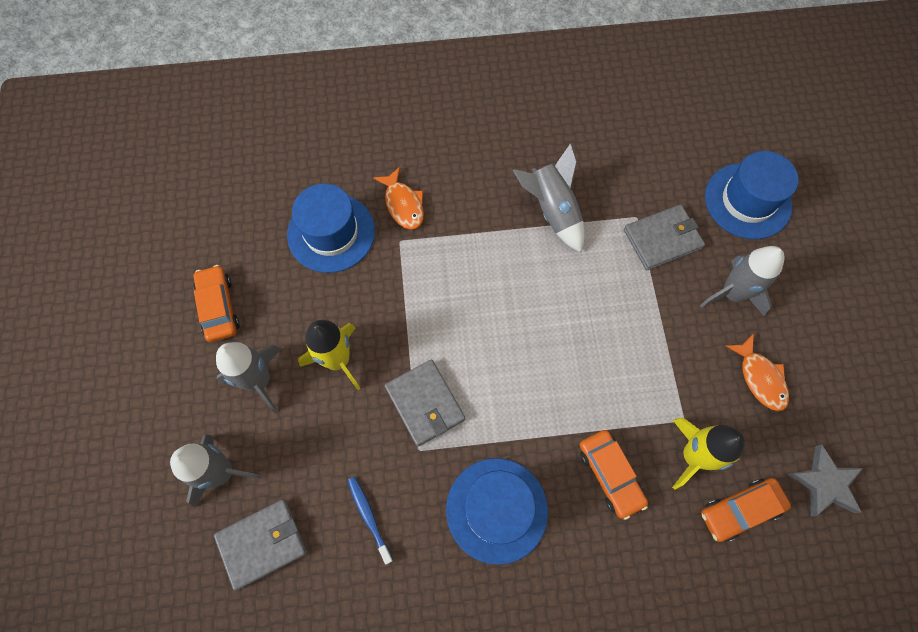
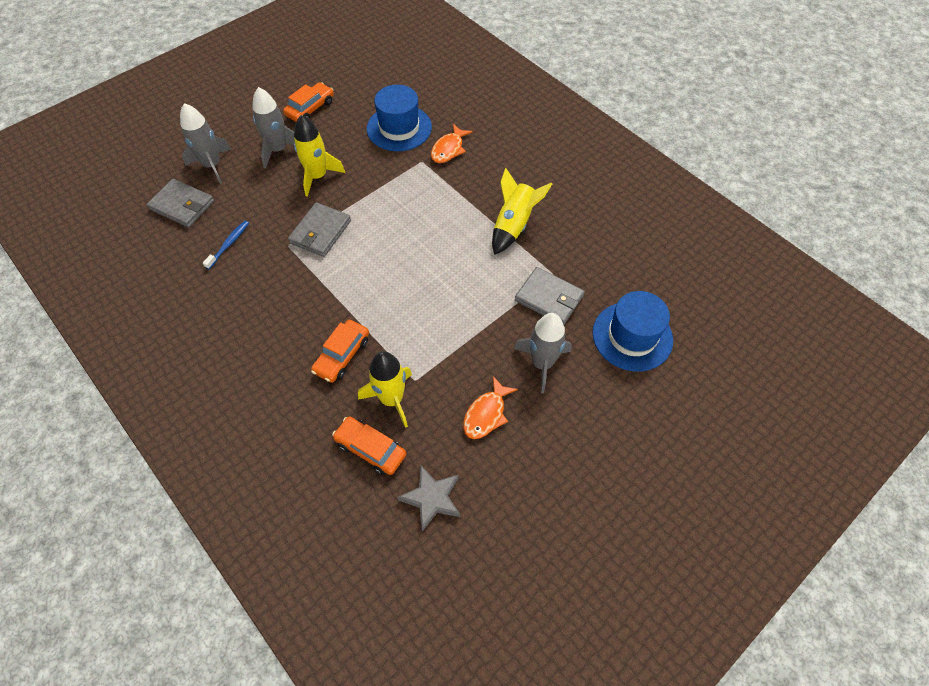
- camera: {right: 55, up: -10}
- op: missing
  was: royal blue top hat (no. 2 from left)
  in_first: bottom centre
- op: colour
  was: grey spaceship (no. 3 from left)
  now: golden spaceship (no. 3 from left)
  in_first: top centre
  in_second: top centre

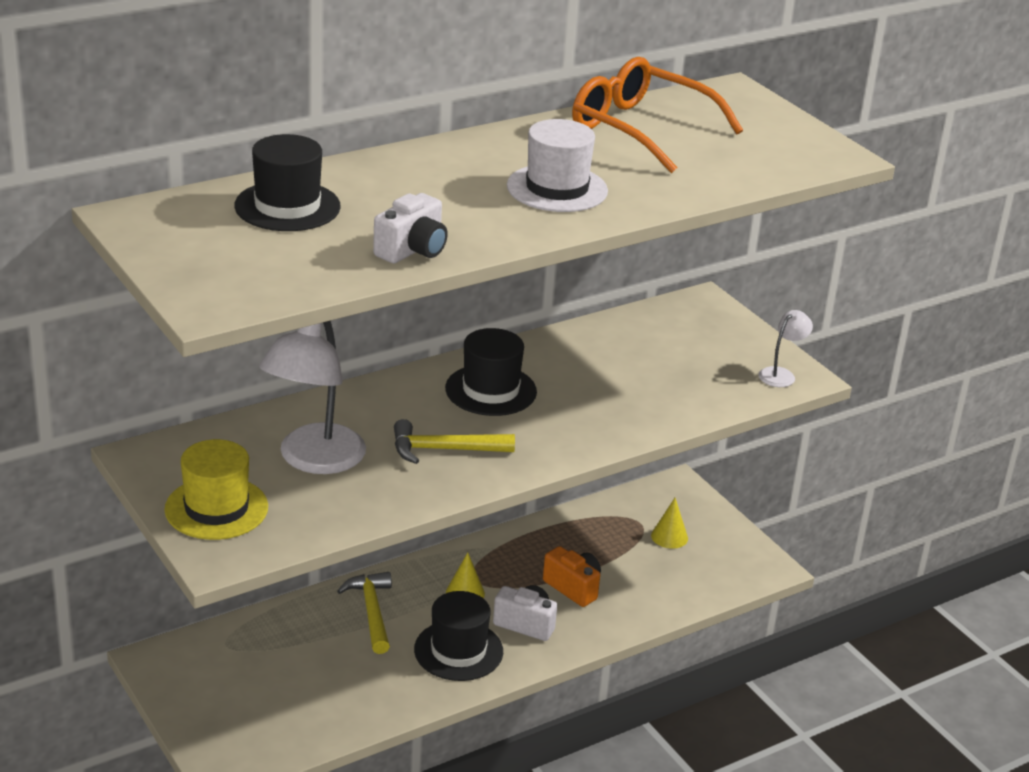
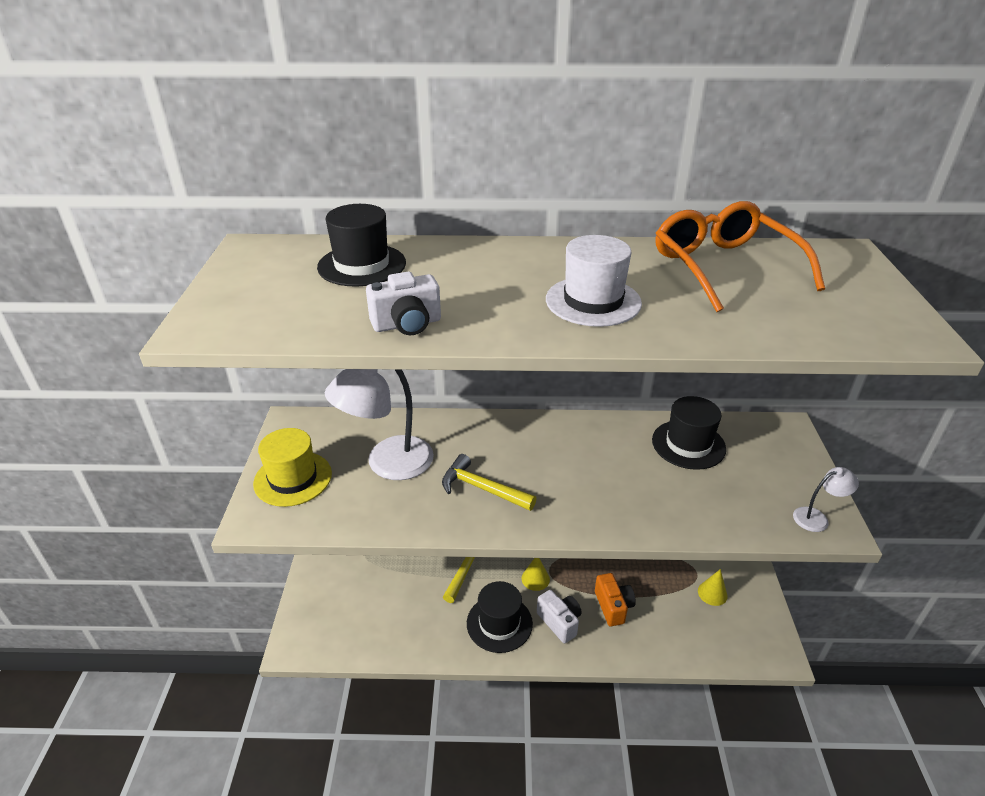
- camera: {right: 35, up: 5}
- op: relocated
  was: jet-black top hat (no. 3 from left)
  in_first: centre
  in_second: middle right

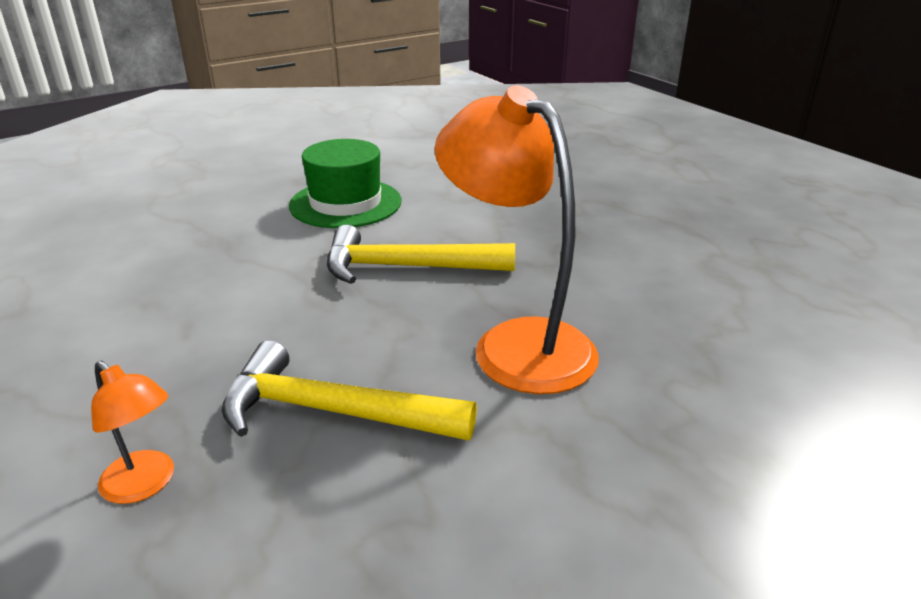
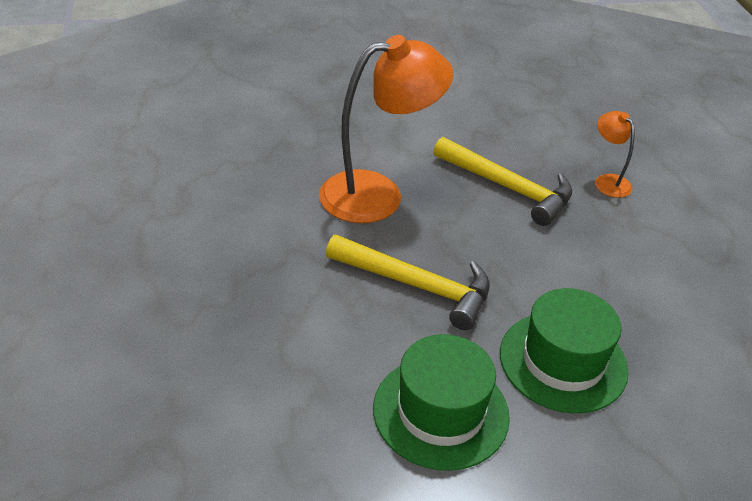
- camera: {right: -160, up: 10}
- op: spun
  was: orange-coloured reading lamp (no. 2 from left in the first image)
  in_first: centre
  in_second: top centre
  clockwise: -90
- op: appeared
  now: emerald top hat (no. 2 from left)
  in_second: bottom right

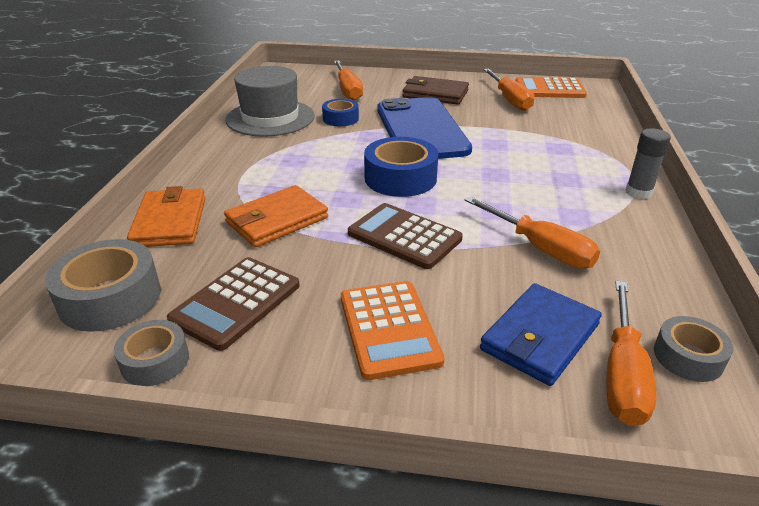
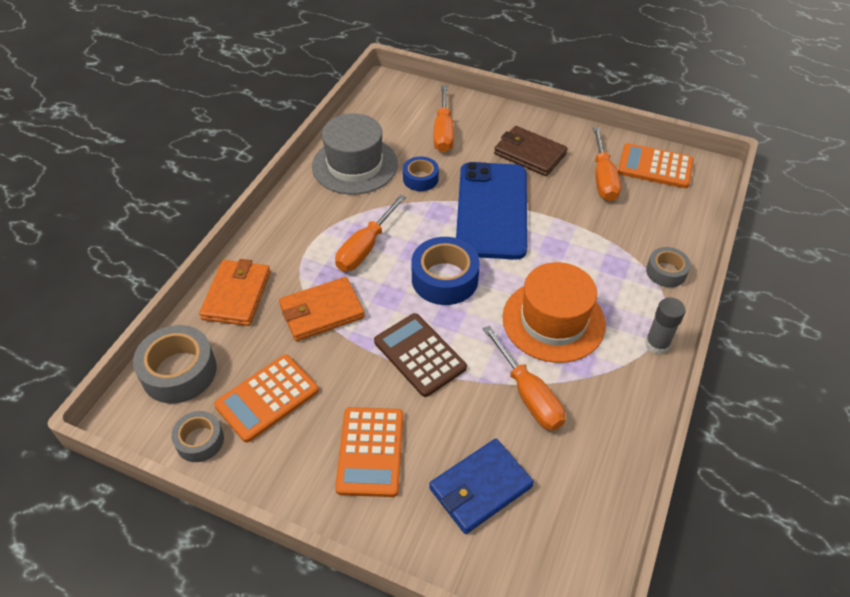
- camera: {right: 15, up: 15}
- op: colour
  was: brown pocket calculator (no. 1 from left)
  now: orange-coloured pocket calculator (no. 1 from left)
  in_first: middle left
  in_second: bottom left
- op: relocated
  was: orange-coloured hand screwdriver (no. 4 from left in the first image)
  now: orange-coloured hand screwdriver (no. 1 from left)
  in_first: bottom right
  in_second: centre
- op: relocated
  was: grey roll of tape (no. 3 from left)
  in_first: bottom right
  in_second: middle right
- op: appeared
  now: orange-coloured top hat
  in_second: centre

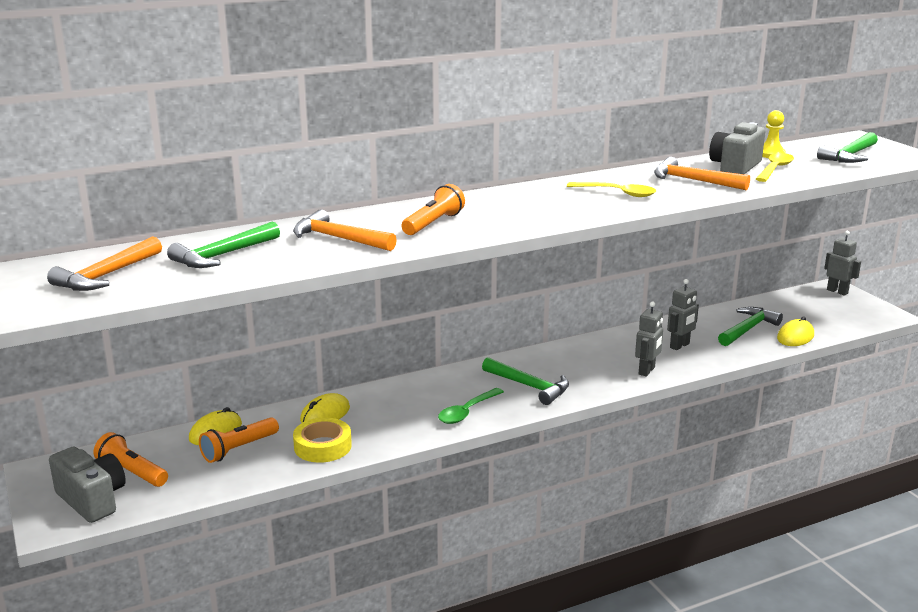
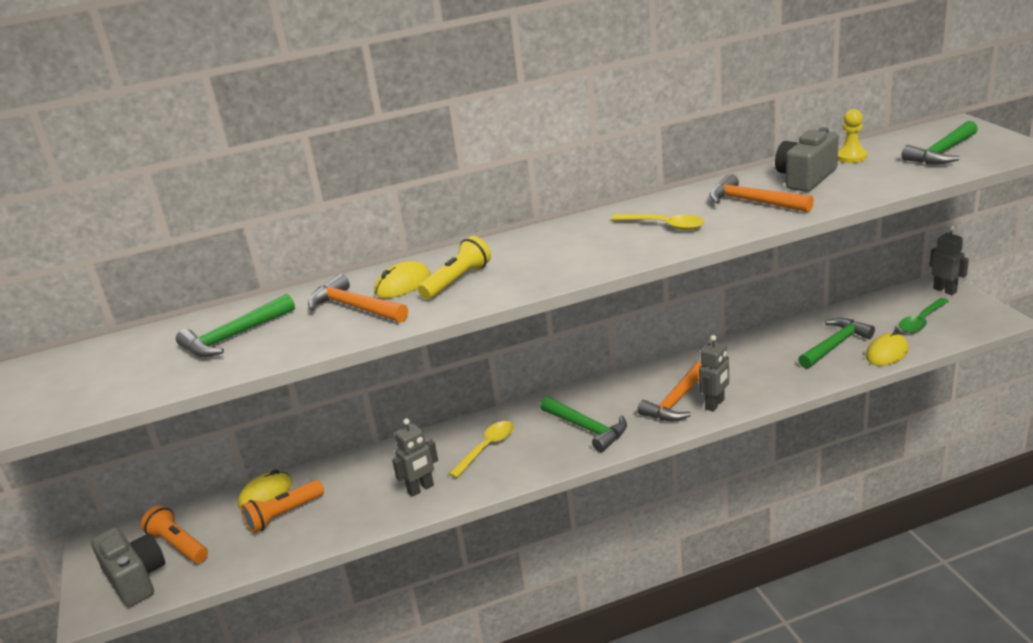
- camera: {right: 10, up: 5}
- op: relocated
  was: orange-coloured claw hammer (no. 1 from left in the first image)
  now: orange-coloured claw hammer (no. 2 from left)
  in_first: middle left
  in_second: centre
- op: missing
  was: golden roll of tape
  in_first: bottom centre
- op: relocated
  was: golden PC mouse (no. 2 from left)
  in_first: bottom centre
  in_second: centre
- op: colour
  was: orange-coloured flashlight (no. 3 from left)
  now: golden flashlight
  in_first: centre
  in_second: centre
- op: relocated
  was: emerald spoon
  in_first: centre
  in_second: middle right
- op: relocated
  was: grey robot (no. 2 from left in the first image)
  now: grey robot (no. 1 from left)
  in_first: middle right
  in_second: bottom centre
- op: relocated
  was: golden spoon (no. 2 from left in the first image)
  now: golden spoon (no. 1 from left)
  in_first: top right
  in_second: bottom centre

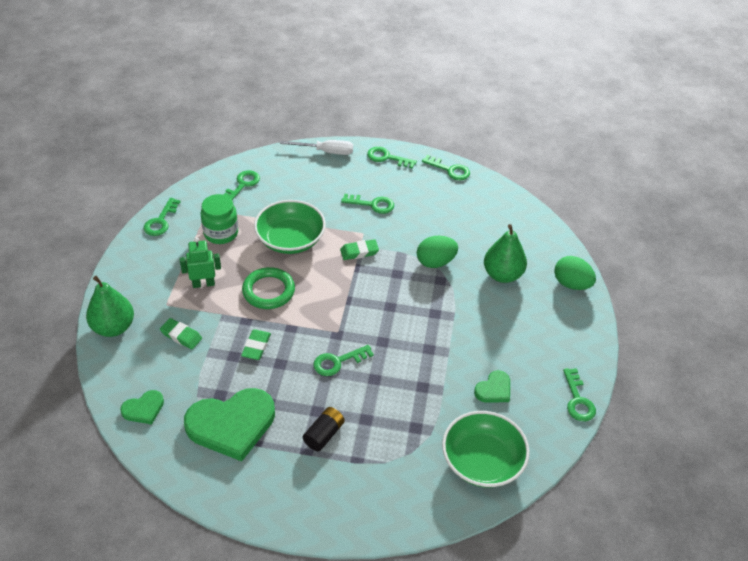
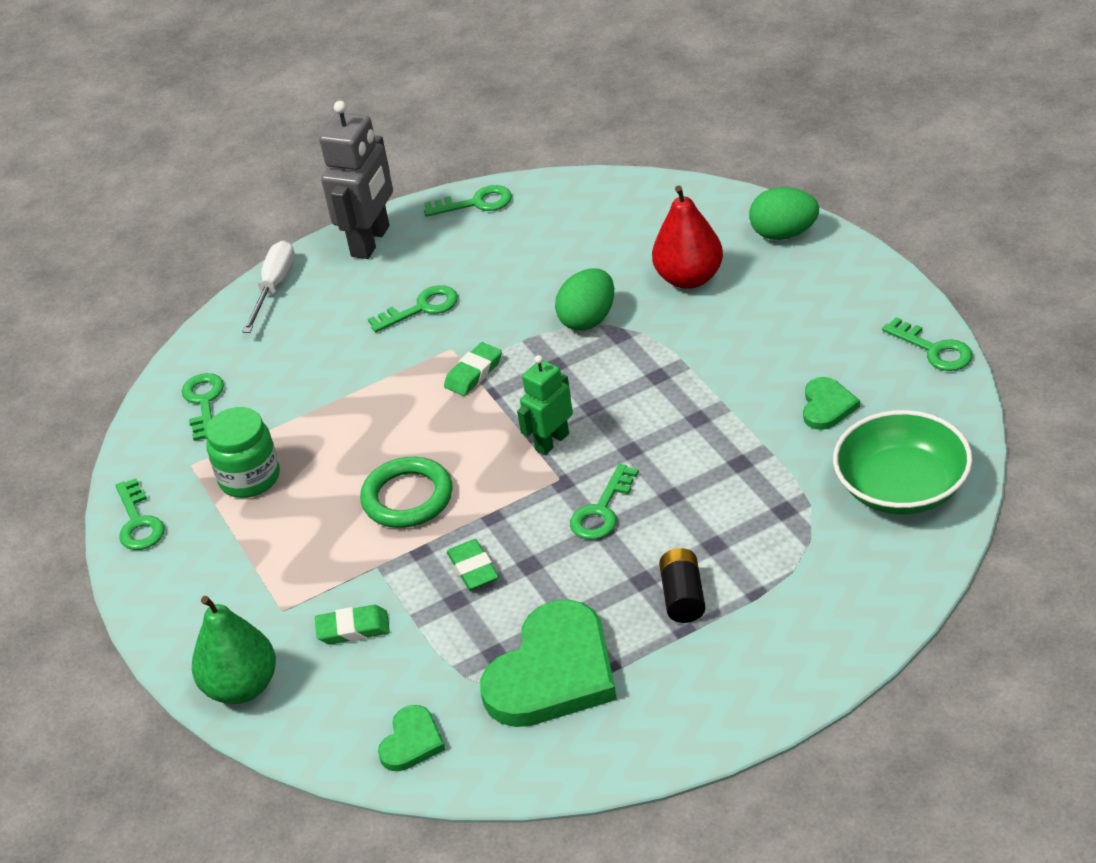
- camera: {right: -30, up: -5}
- op: relocated
  was: emerald robot
  in_first: middle left
  in_second: centre
- op: missing
  was: emerald deep dish (no. 1 from left)
  in_first: centre
- op: spun
  was: pure white hand screwdriver
  in_first: top centre
  in_second: top left
  clockwise: -45
- op: exchanged
  was: emerald latchkey (no. 5 from left)
  now: grey robot
  in_first: top centre
  in_second: top left
- op: colour
  was: emerald pear (no. 2 from left)
  now: red pear
  in_first: middle right
  in_second: top centre

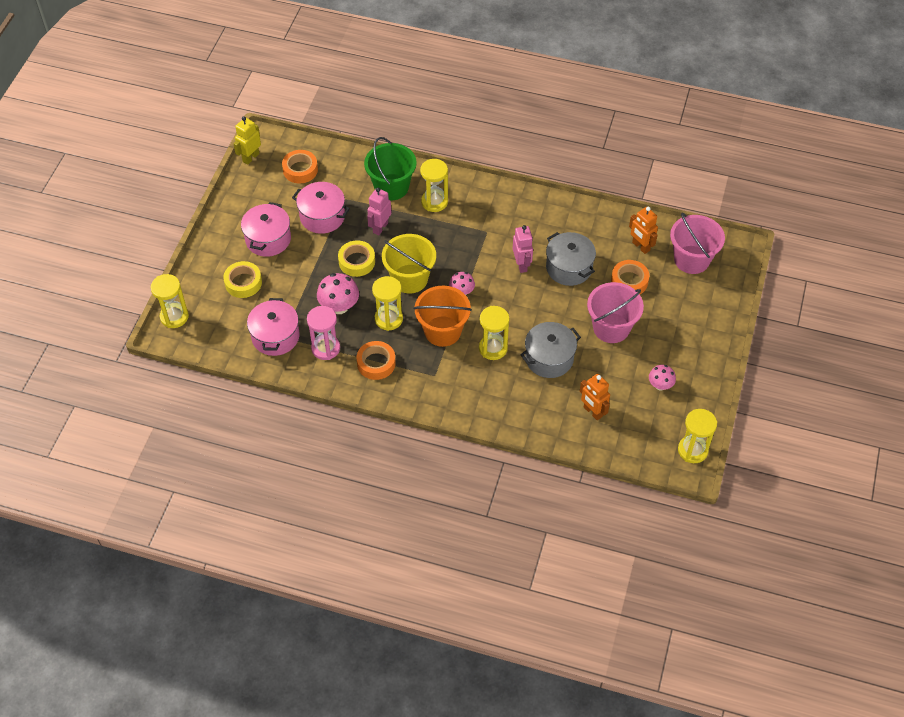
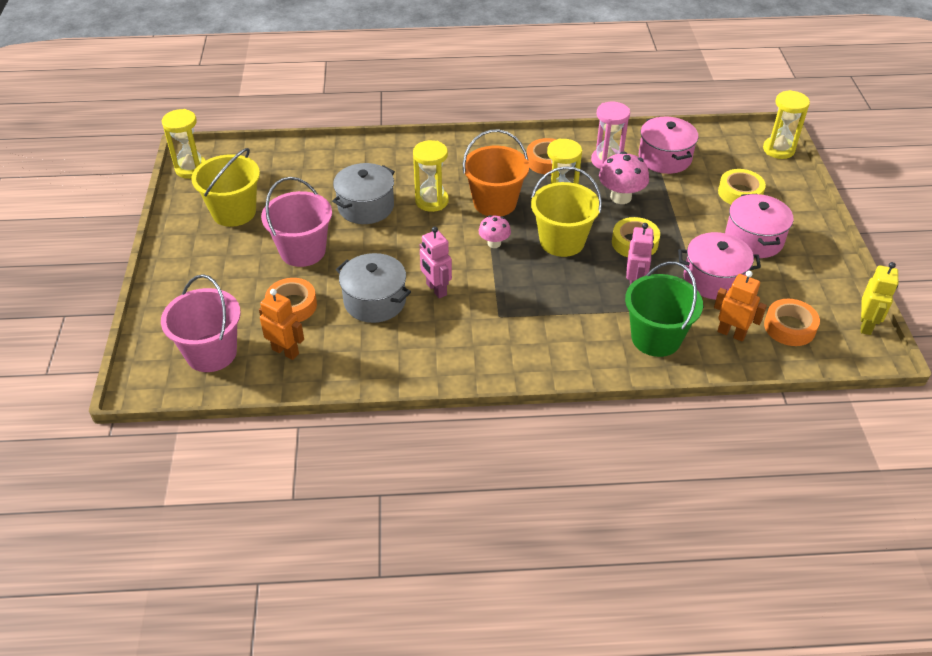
- camera: {right: 160, up: -10}
- op: missing
  was: golden sandglass (no. 3 from left)
  in_first: top centre
- op: relocated
  was: orange-coloured robot (no. 1 from left in the first image)
  now: orange-coloured robot (no. 2 from left)
  in_first: centre
  in_second: middle right
- op: exchanged
  was: rose-pink mushroom (no. 3 from left)
  now: golden bucket (no. 1 from left)
  in_first: middle right
  in_second: top left

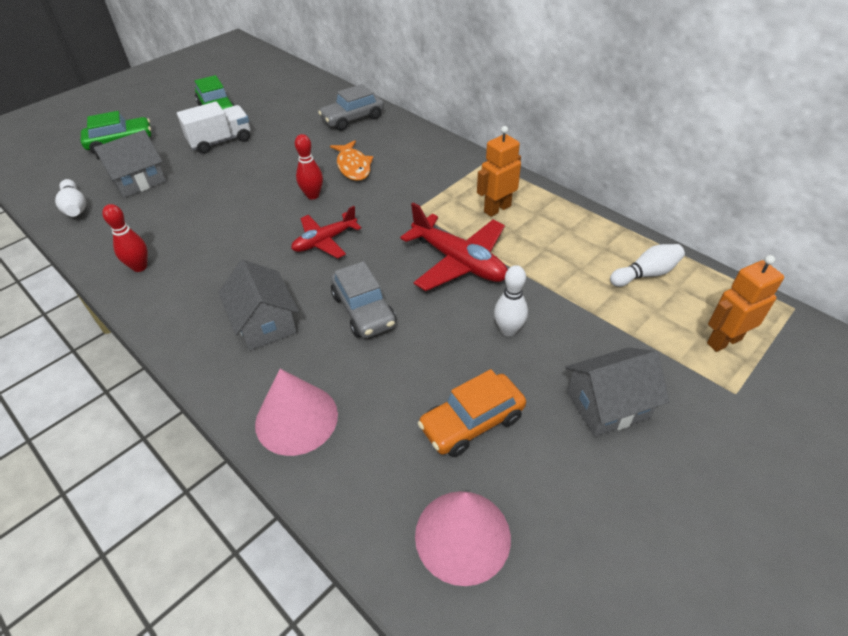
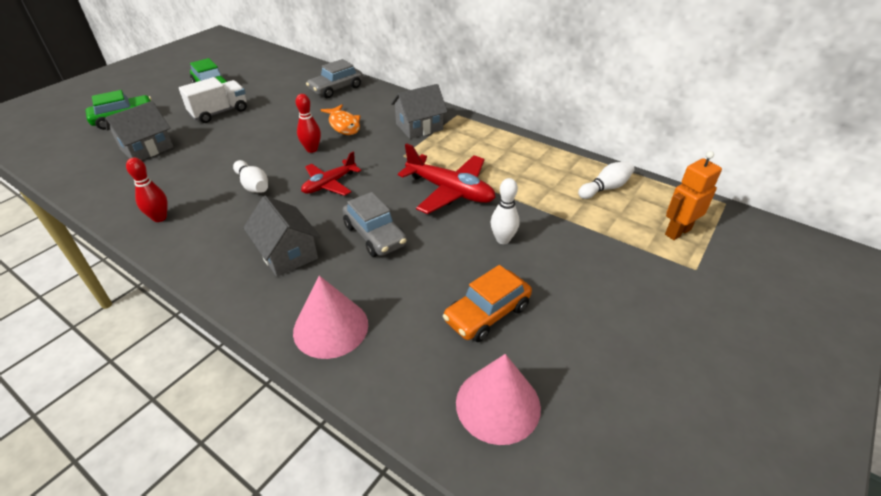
- camera: {right: -10, up: -5}
- op: relocated
  was: pure white tenpin (no. 1 from left)
  in_first: top left
  in_second: middle left
- op: missing
  was: orange-coloured robot (no. 1 from left)
  in_first: top centre
- op: relocated
  was: grey cottage (no. 3 from left)
  in_first: middle right
  in_second: top centre

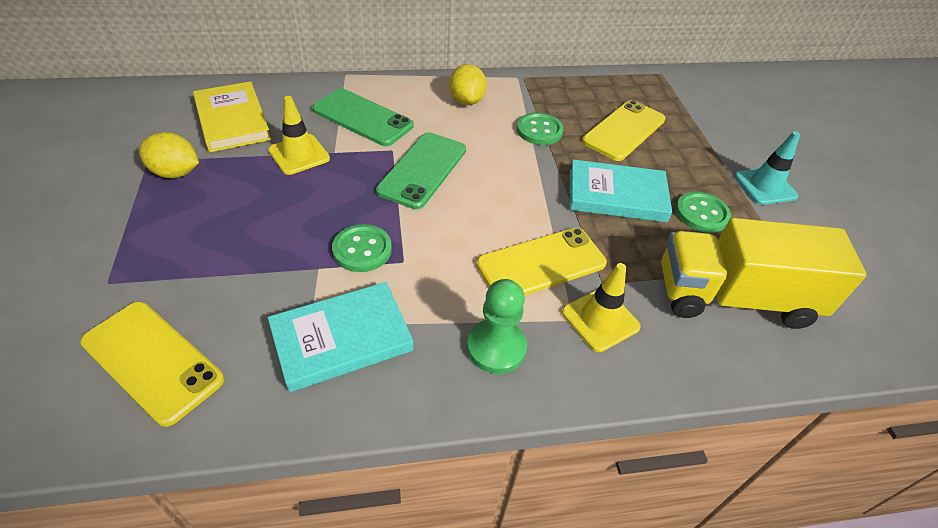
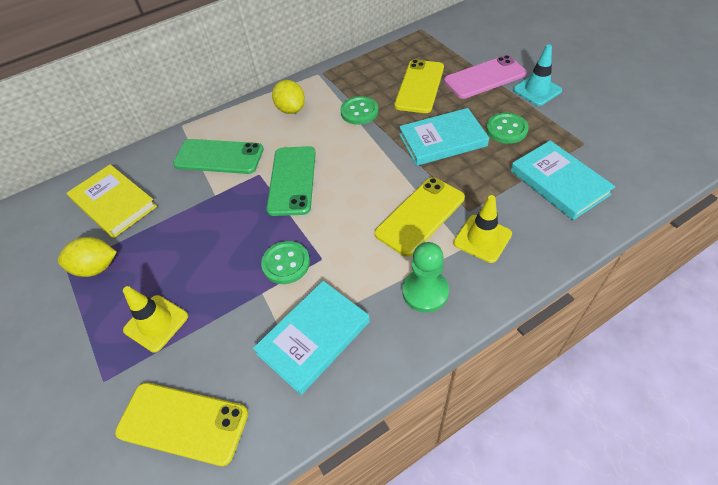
- camera: {right: -15, up: 5}
- op: relocated
  was: golden safety cone (no. 1 from left)
  in_first: top left
  in_second: middle left
- op: exchanged
  was: golden toy truck
  now: turquoise hardback (no. 3 from left)
  in_first: middle right
  in_second: middle right
- op: appeared
  now: rose-pink mobile phone
  in_second: top right

